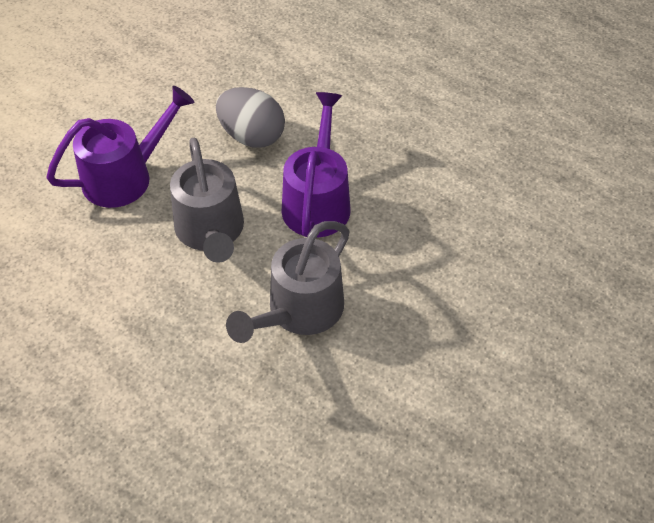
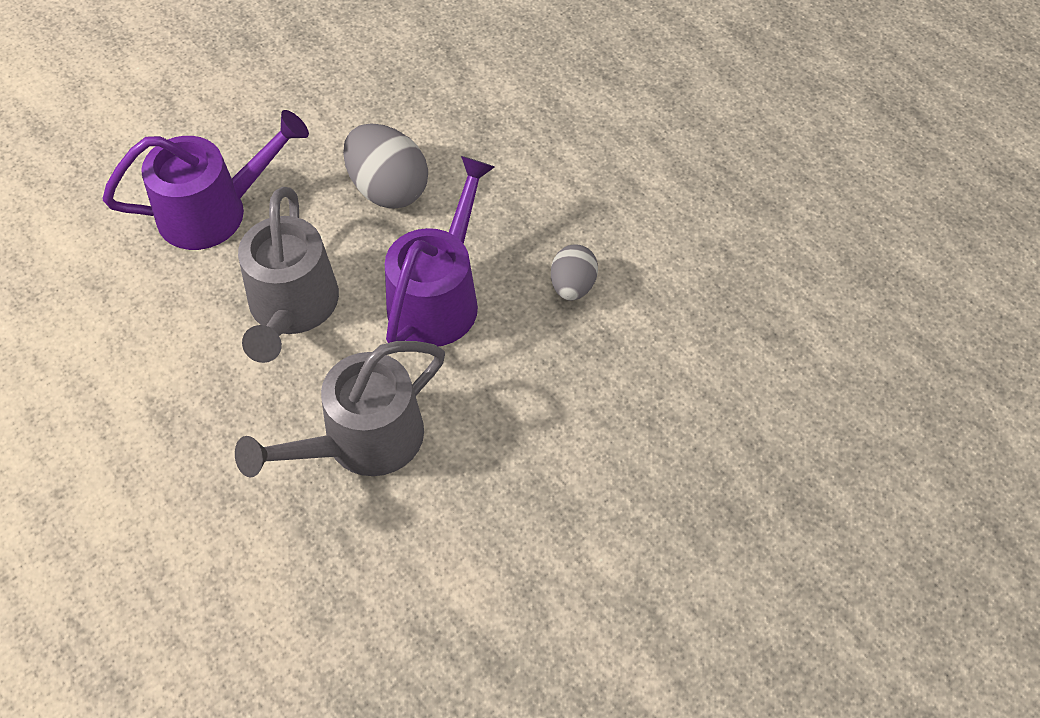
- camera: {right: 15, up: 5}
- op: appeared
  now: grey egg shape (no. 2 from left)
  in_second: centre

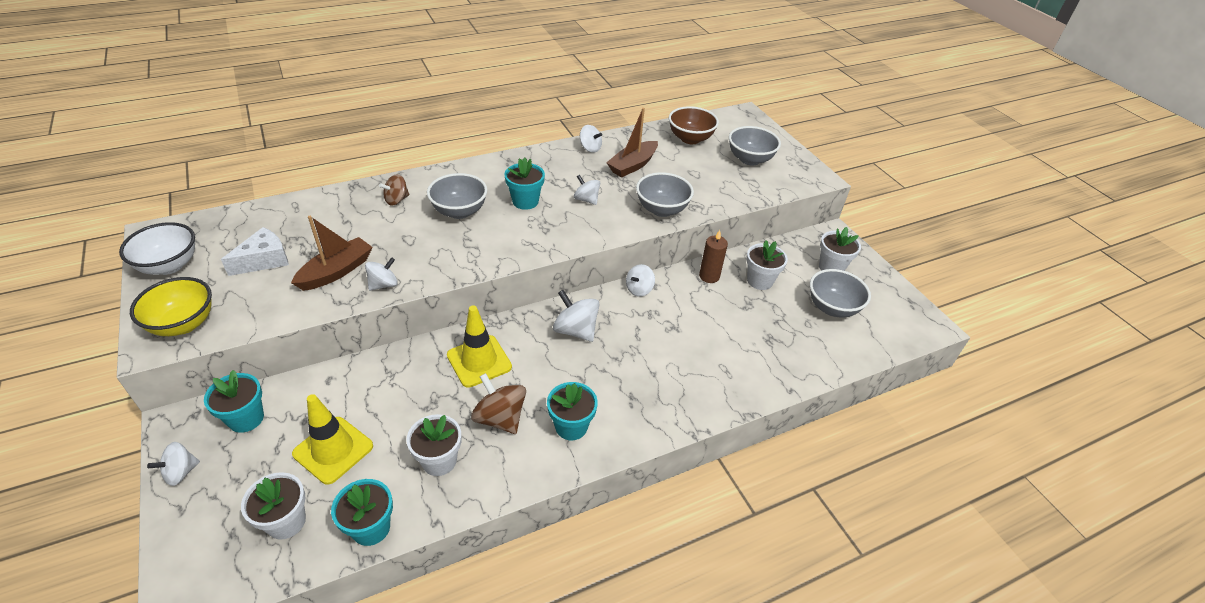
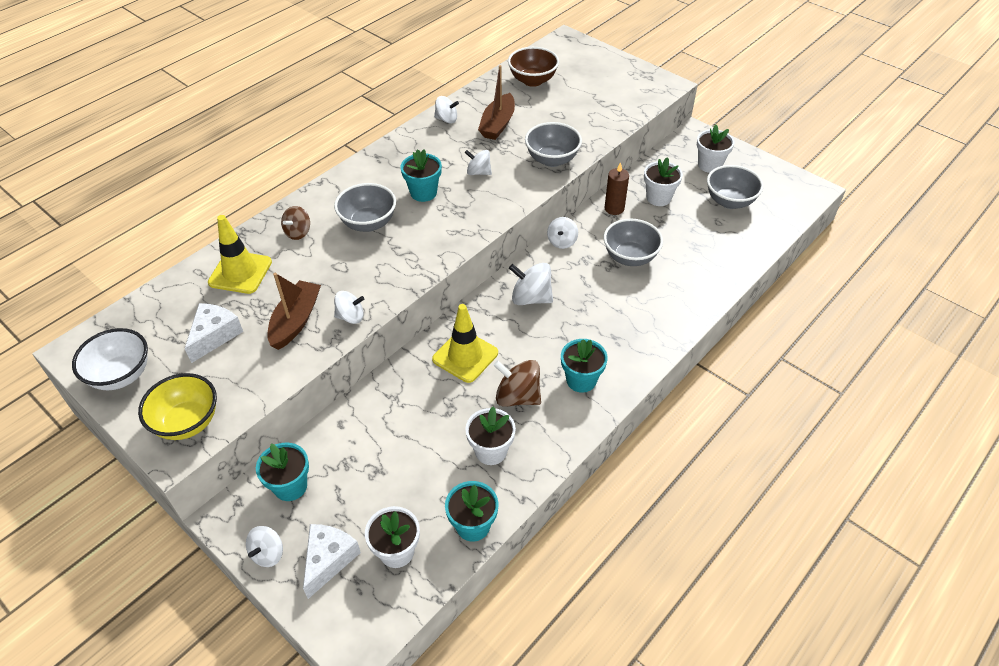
- camera: {right: -20, up: 5}
- op: relocated
  was: golden safety cone (no. 1 from left)
  in_first: bottom left
  in_second: middle left
- op: spun
  was: pure white spinning top (no. 2 from left)
  in_first: middle left
  in_second: centre
  clockwise: 60
- op: relocated
  was: grey deep dish (no. 3 from left)
  in_first: top centre
  in_second: centre
- op: appeared
  now: pure white cheese wedge (no. 2 from left)
  in_second: bottom left

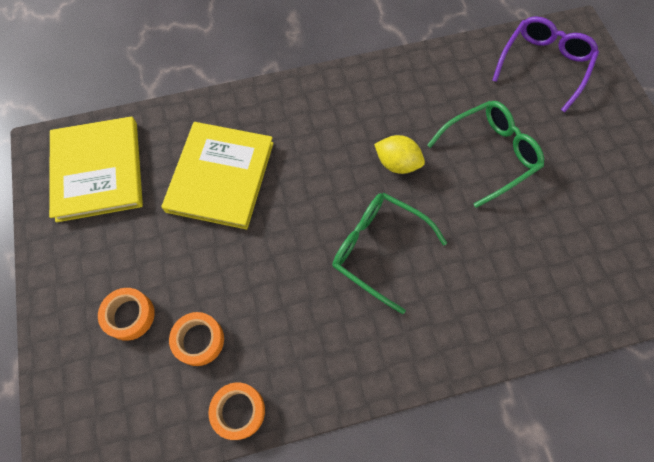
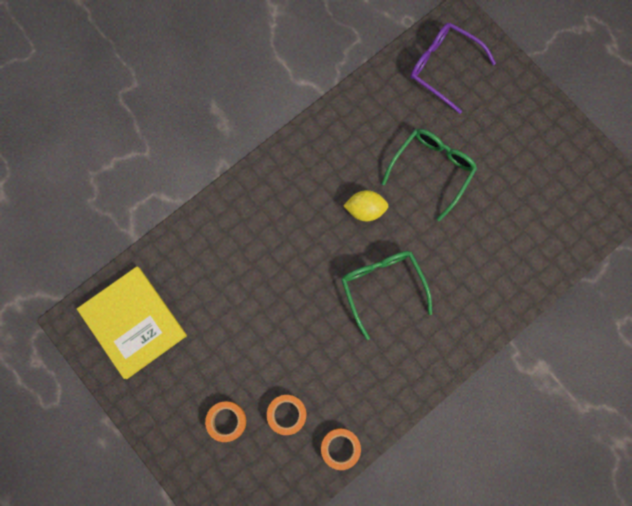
- camera: {right: -25, up: 10}
- op: missing
  was: golden hardback (no. 2 from left)
  in_first: centre
- op: spun
  was: emerald spectacles (no. 1 from left)
  in_first: centre
  in_second: centre
  clockwise: 60
- op: spun
  was: purple spectacles
  in_first: top right
  in_second: top right
  clockwise: -60

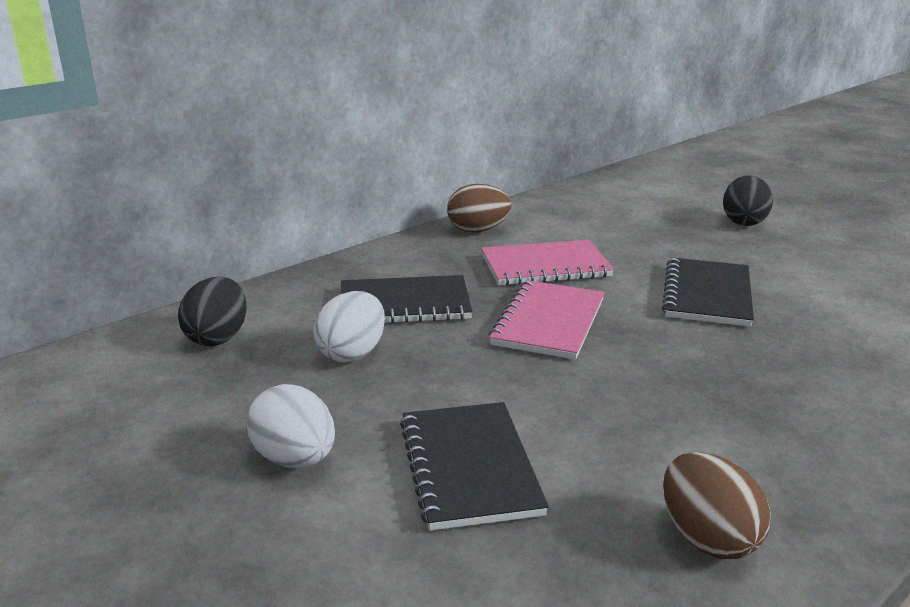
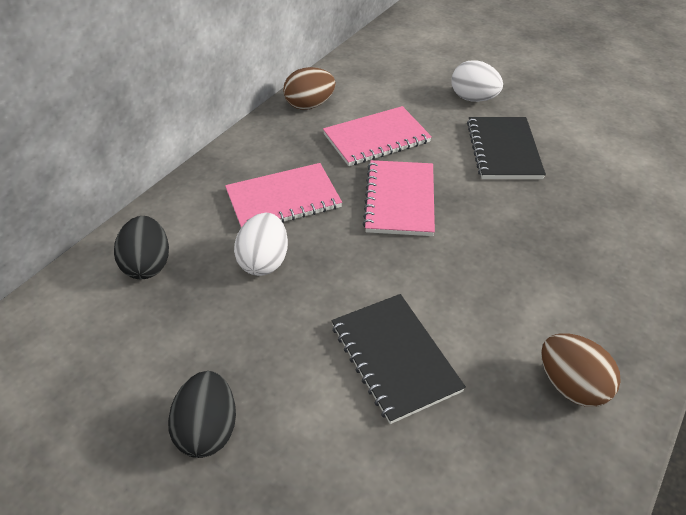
- camera: {right: -15, up: 20}
- op: relocated
  was: pure white egg shape (no. 1 from left in the first image)
  now: pure white egg shape (no. 2 from left)
  in_first: bottom left
  in_second: top right
- op: colour
  was: jet-black notebook (no. 1 from left)
  now: rose-pink notebook (no. 1 from left)
  in_first: centre
  in_second: centre
- op: relocated
  was: jet-black egg shape (no. 2 from left)
  in_first: top right
  in_second: bottom left

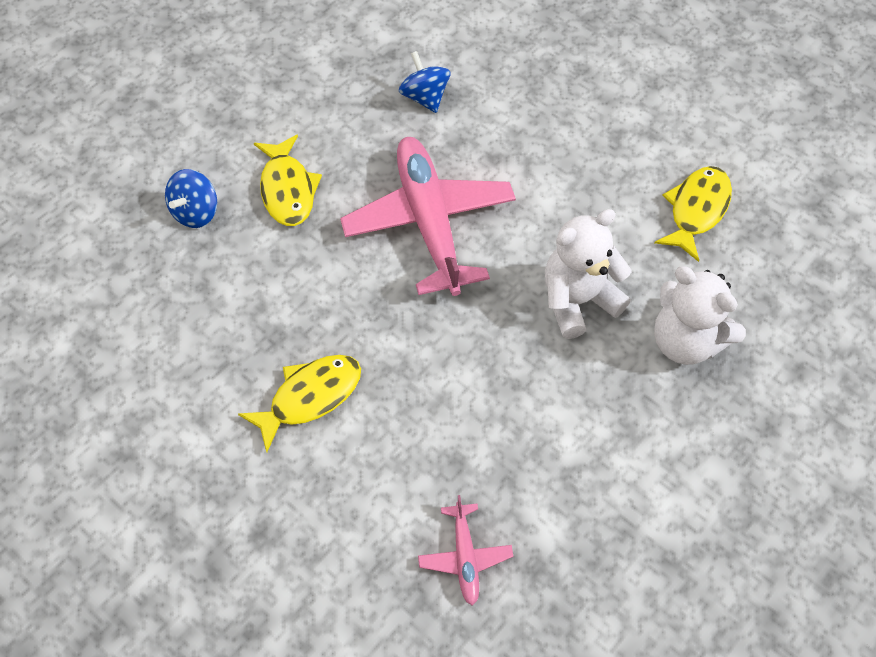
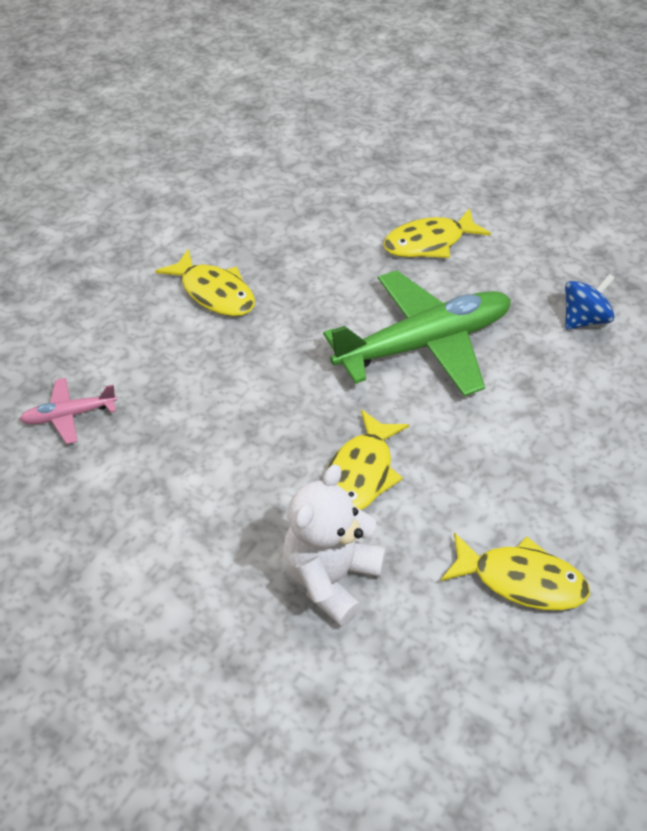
- camera: {right: 80, up: -10}
- op: missing
  was: royal blue spinning top (no. 1 from left)
  in_first: top left
- op: colour
  was: rose-pink plane (no. 1 from left)
  now: emerald plane
  in_first: top centre
  in_second: centre
- op: exchanged
  was: pure white stuffed bear (no. 1 from left)
  now: golden fish figure (no. 2 from left)
  in_first: middle right
  in_second: centre

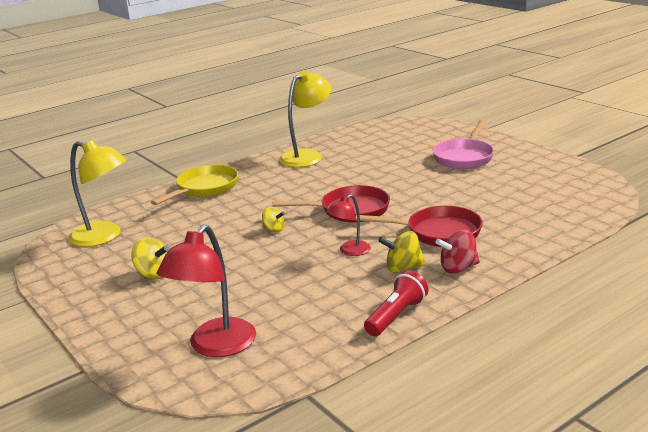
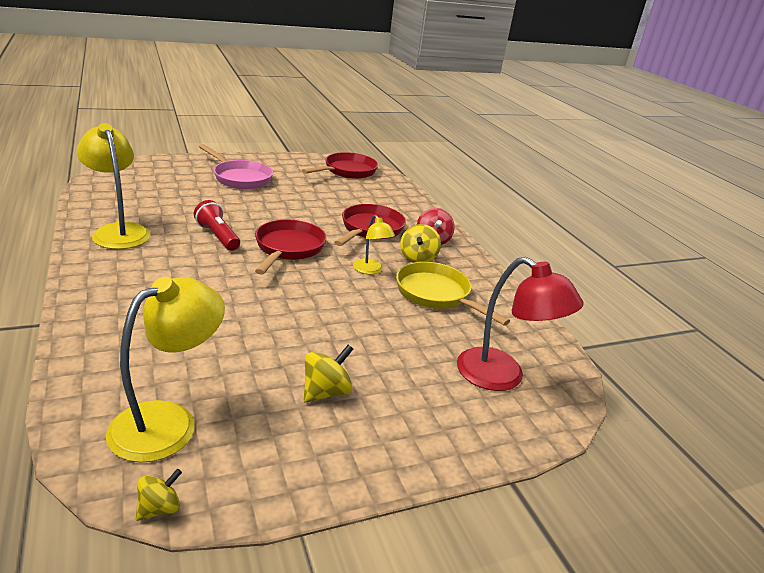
- camera: {right: -80, up: 5}
- op: relocated
  was: golden frying pan
  in_first: middle left
  in_second: centre
- op: relocated
  was: golden spinning top (no. 2 from left in the first image)
  now: golden spinning top (no. 1 from left)
  in_first: centre
  in_second: bottom left
- op: colour
  was: red reading lamp (no. 2 from left)
  now: golden reading lamp (no. 3 from left)
  in_first: centre
  in_second: centre
- op: relocated
  was: red flashlight
  in_first: bottom centre
  in_second: middle left
- op: appeared
  now: red frying pan (no. 2 from left)
  in_second: top centre

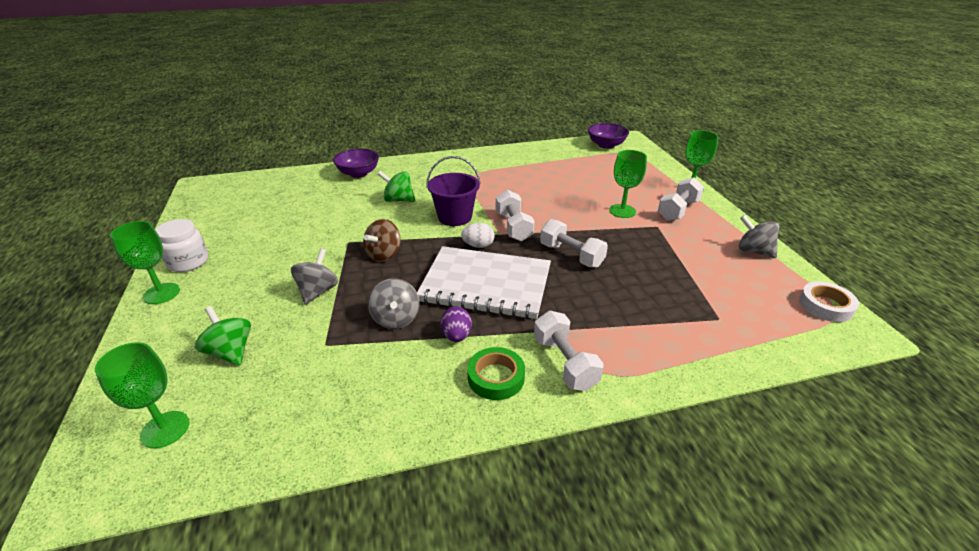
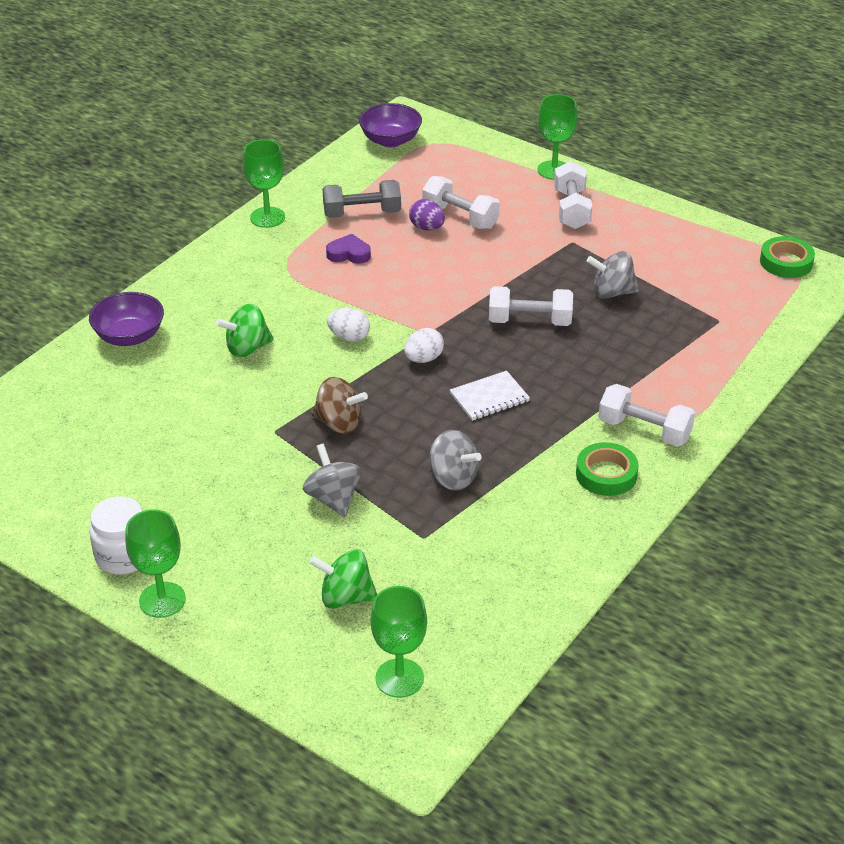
- camera: {right: -40, up: 5}
- op: spun
  was: brown spinning top
  in_first: centre
  in_second: centre
  clockwise: -60
- op: size
  was: pure white notebook
  in_first: centre
  in_second: centre
  ratio: 0.45
- op: exchanged
  was: purple bucket
  now: pure white egg shape (no. 1 from left)
  in_first: centre
  in_second: centre
- op: relocated
  was: purple egg shape
  in_first: centre
  in_second: top centre
- op: relocated
  was: pure white hand weight (no. 1 from left)
  in_first: centre
  in_second: top centre
- op: relocated
  was: emerald goblet (no. 3 from left in the first image)
  now: emerald goblet (no. 2 from left)
  in_first: centre
  in_second: top left
- op: relocated
  was: grey spinning top (no. 3 from left)
  in_first: middle right
  in_second: top right
- op: colour
  was: pure white roll of tape
  now: emerald roll of tape (no. 2 from left)
  in_first: middle right
  in_second: top right
- op: appeared
  now: grey hand weight
  in_second: top centre
- op: appeared
  now: purple love heart
  in_second: top centre

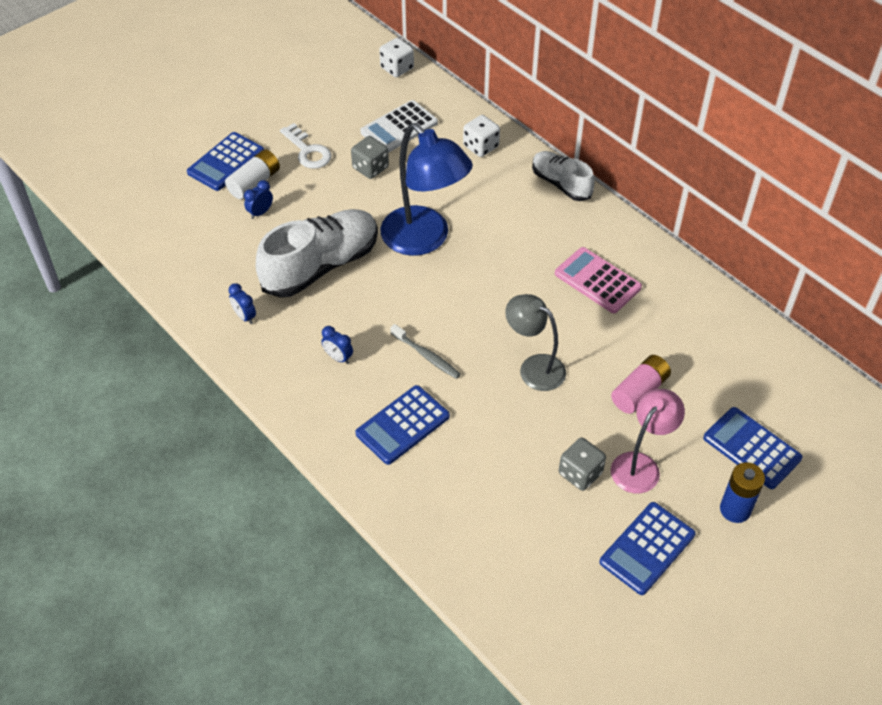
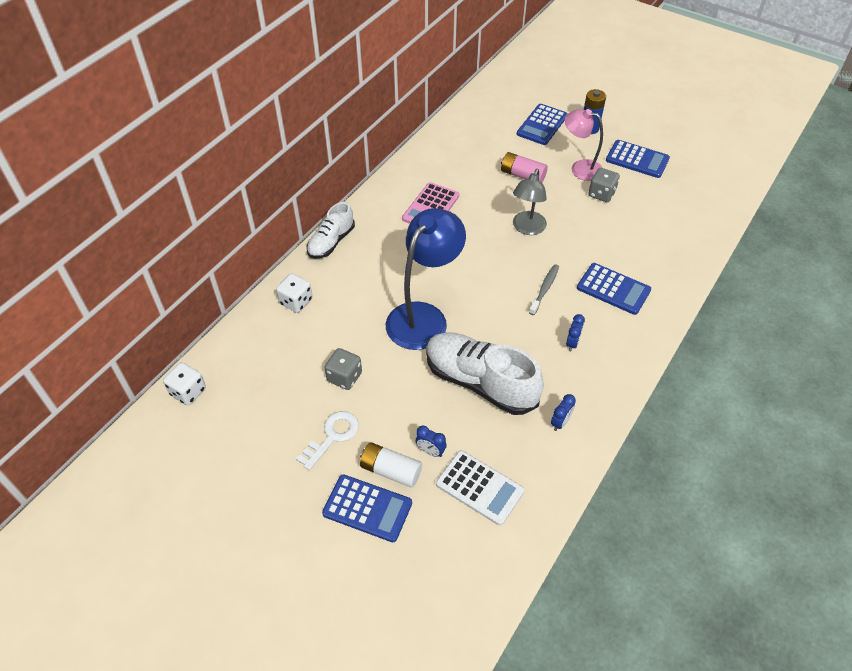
- camera: {right: -105, up: 0}
- op: relocated
  was: pure white pocket calculator
  in_first: top centre
  in_second: bottom centre

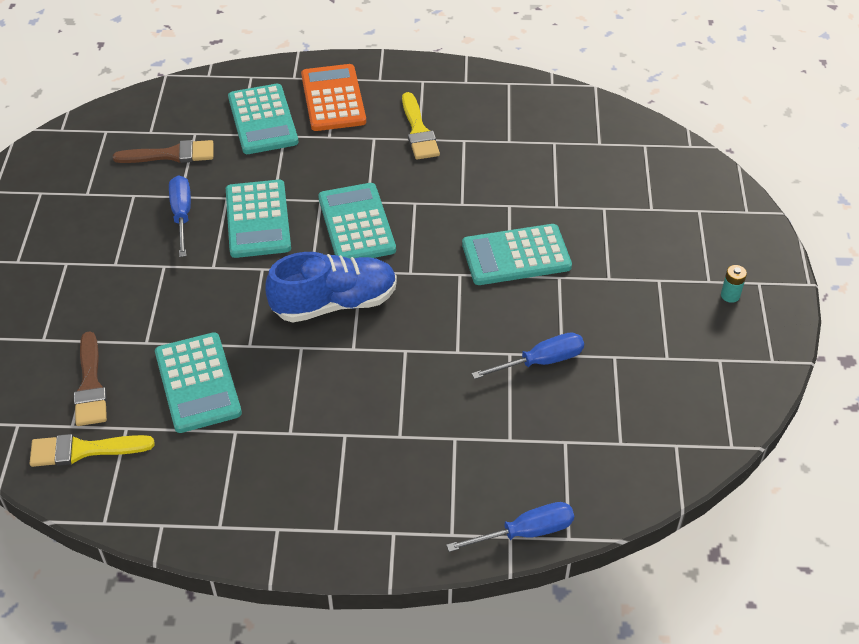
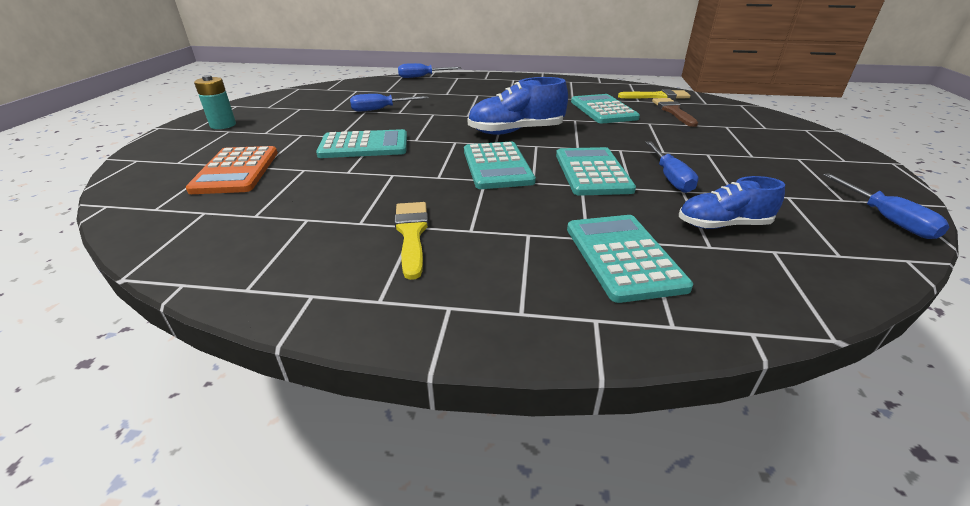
- camera: {right: -175, up: -15}
- op: exchanged
  was: brown paintbrush (no. 2 from left)
  now: royal blue sneaker (no. 2 from left)
  in_first: top left
  in_second: middle right
- op: relocated
  was: orange-coloured pocket calculator
  in_first: top centre
  in_second: middle left
- op: size
  was: turquoise AA battery
  in_first: middle right
  in_second: top left
  ratio: 1.67
- op: appeared
  now: royal blue hand screwdriver (no. 4 from left)
  in_second: middle right

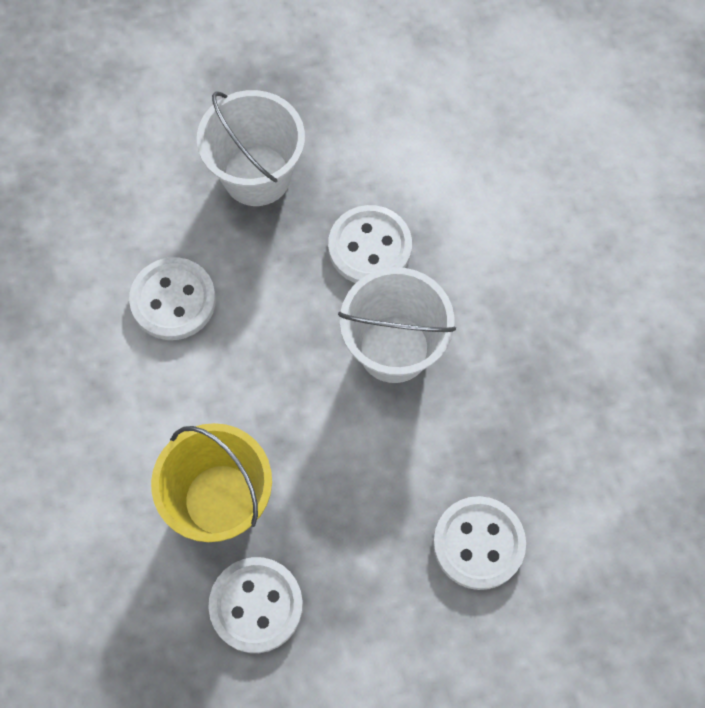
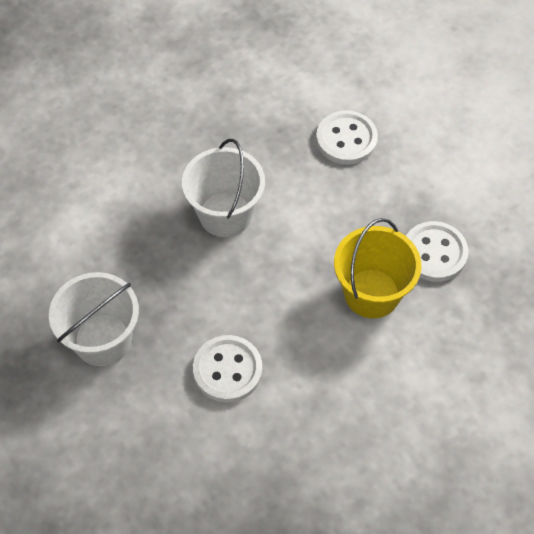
- camera: {right: -105, up: -10}
- op: missing
  was: pure white sewing button (no. 3 from left)
  in_first: centre

